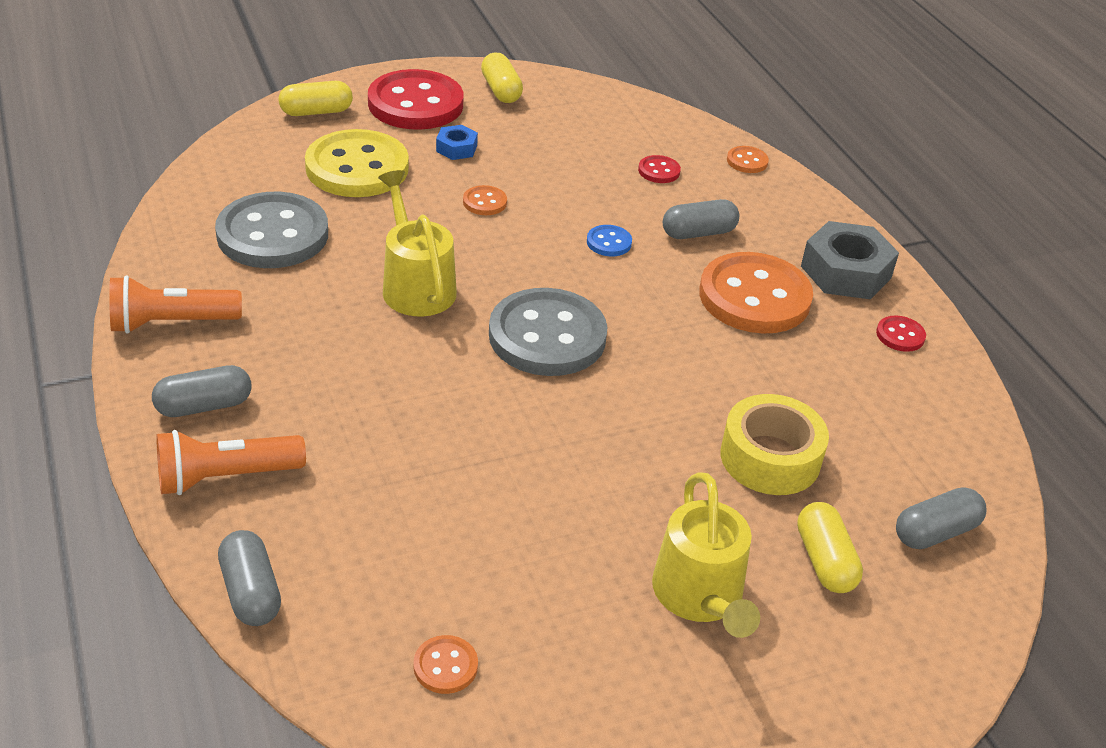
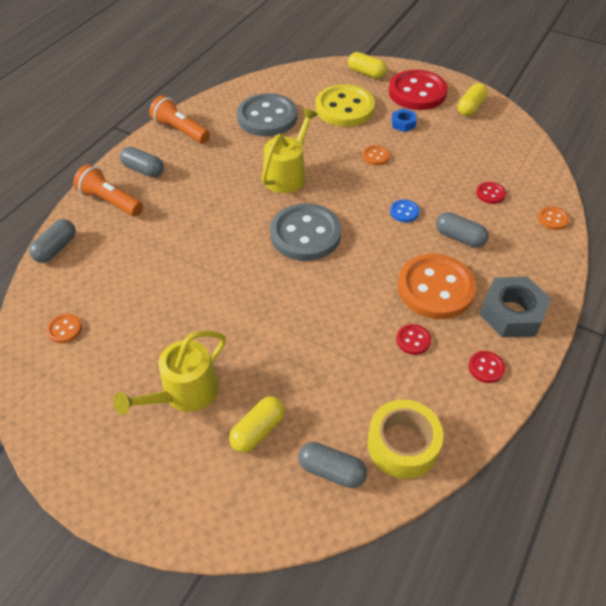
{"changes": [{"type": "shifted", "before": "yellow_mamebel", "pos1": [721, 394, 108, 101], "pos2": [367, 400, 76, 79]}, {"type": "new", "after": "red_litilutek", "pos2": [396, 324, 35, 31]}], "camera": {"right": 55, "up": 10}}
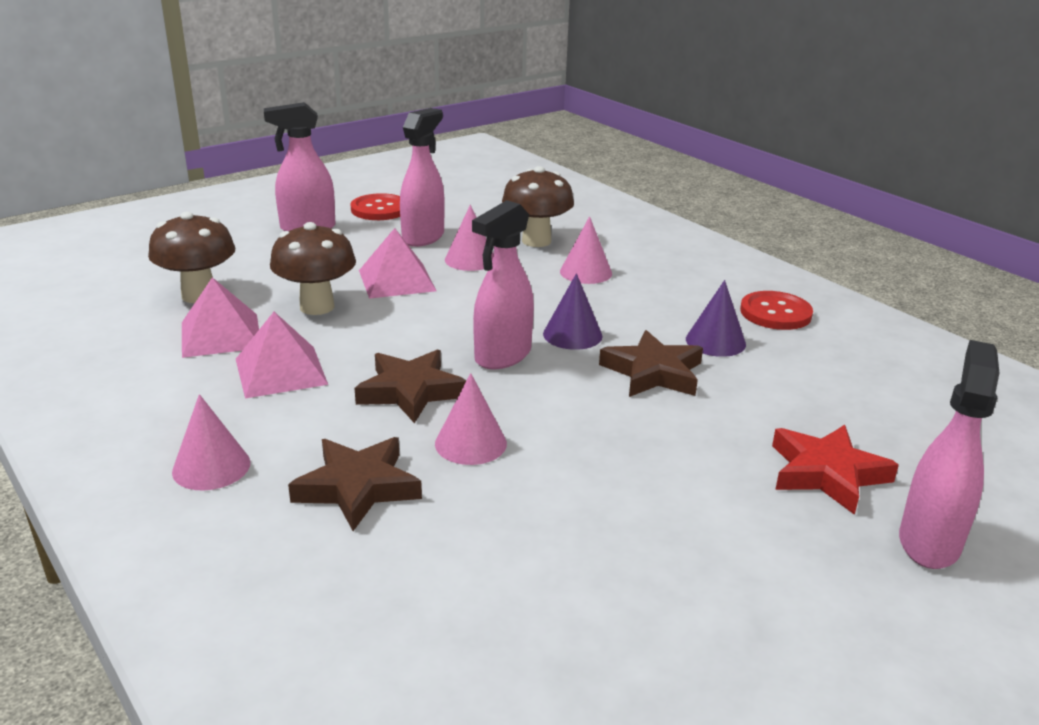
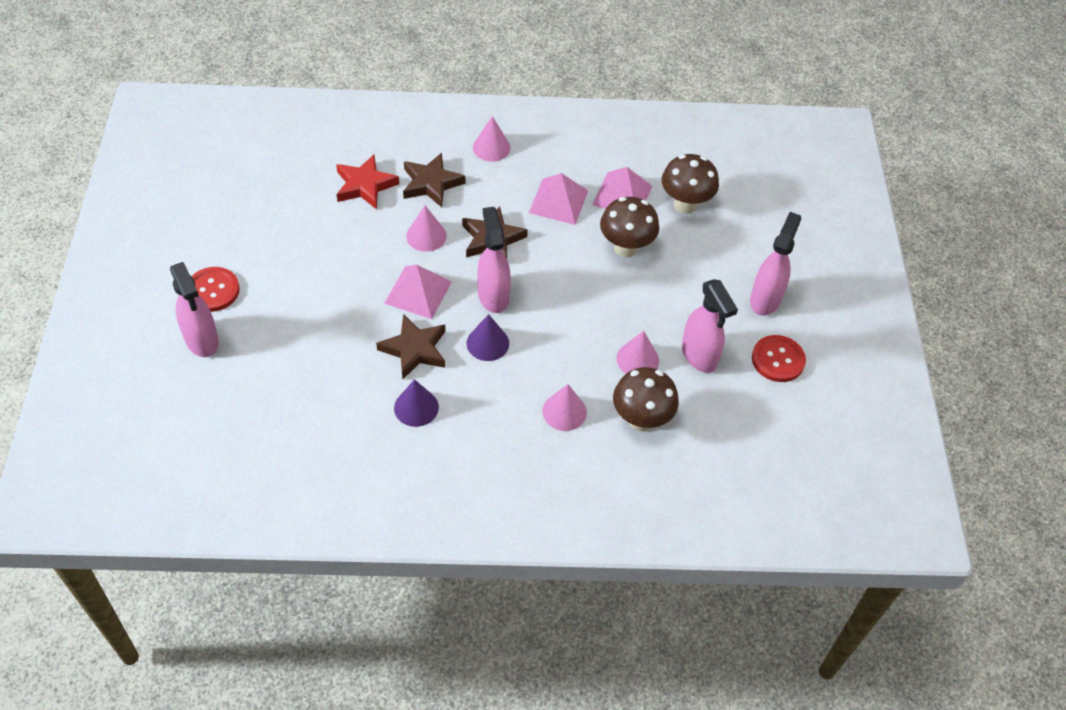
{"changes": [{"type": "shifted", "before": "red_litilutek", "pos1": [740, 291, 73, 39], "pos2": [192, 267, 48, 45]}, {"type": "shifted", "before": "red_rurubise", "pos1": [772, 425, 127, 90], "pos2": [336, 154, 63, 55]}, {"type": "shifted", "before": "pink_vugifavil", "pos1": [359, 228, 78, 71], "pos2": [384, 265, 68, 54]}], "camera": {"right": 125, "up": 25}}
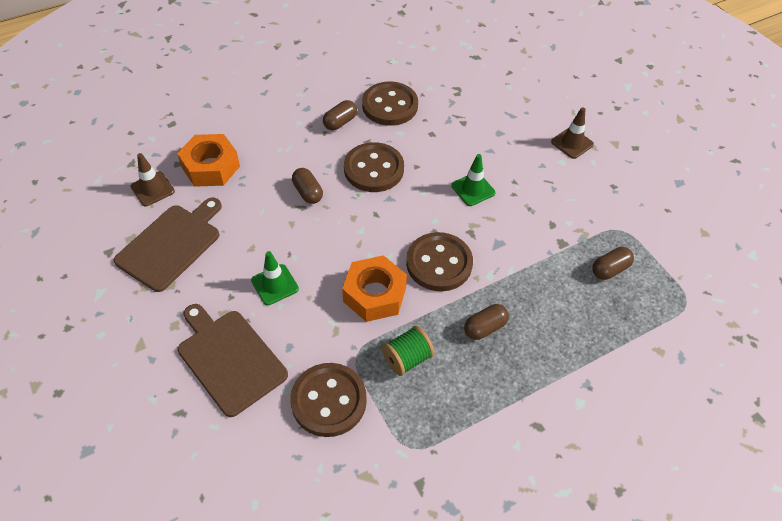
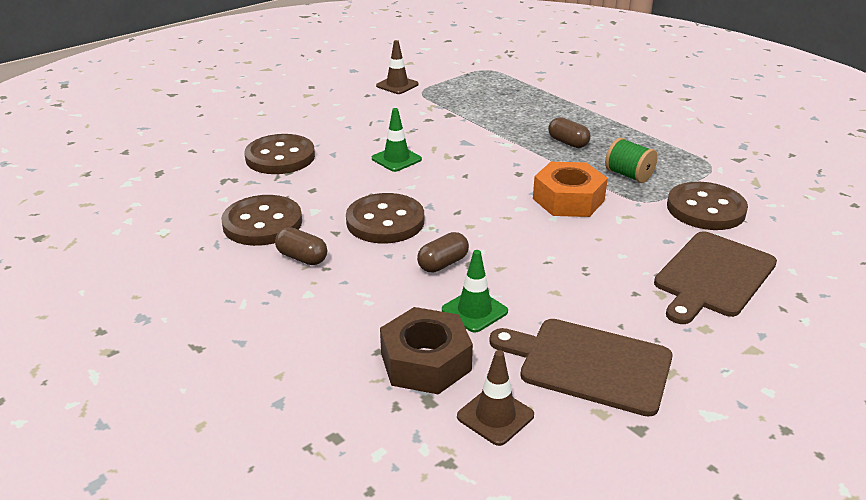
{"changes": [{"type": "shifted", "before": "brown_litilutek", "pos1": [406, 232, 67, 59], "pos2": [244, 134, 71, 40]}, {"type": "shifted", "before": "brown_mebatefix", "pos1": [551, 107, 43, 52], "pos2": [376, 40, 43, 54]}, {"type": "repainted", "before": "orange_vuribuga", "after": "brown_vuribuga", "pos1": [177, 134, 63, 53], "pos2": [380, 307, 93, 87]}, {"type": "shifted", "before": "green_mebatefix", "pos1": [251, 251, 48, 54], "pos2": [442, 250, 66, 83]}, {"type": "gone", "before": "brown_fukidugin", "pos1": [592, 247, 42, 33]}], "camera": {"right": -100, "up": -20}}
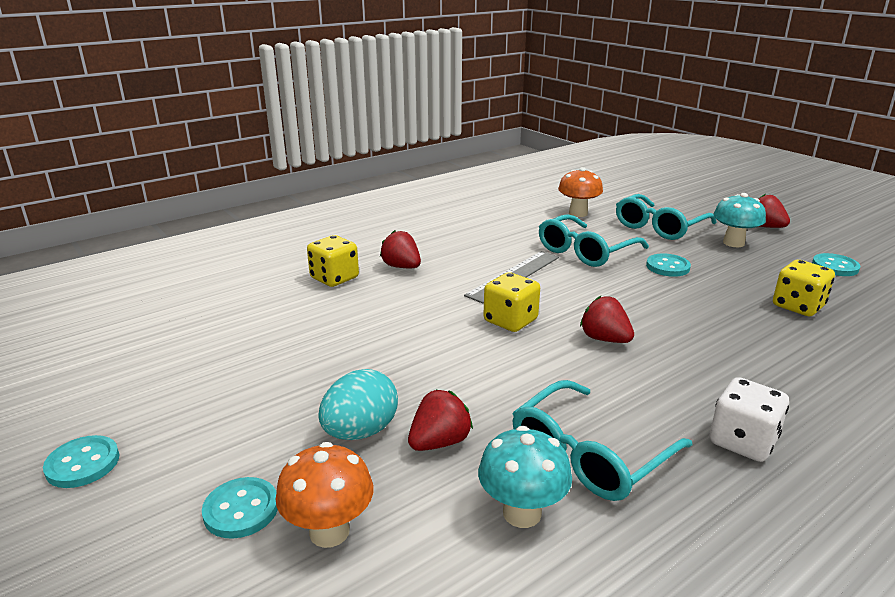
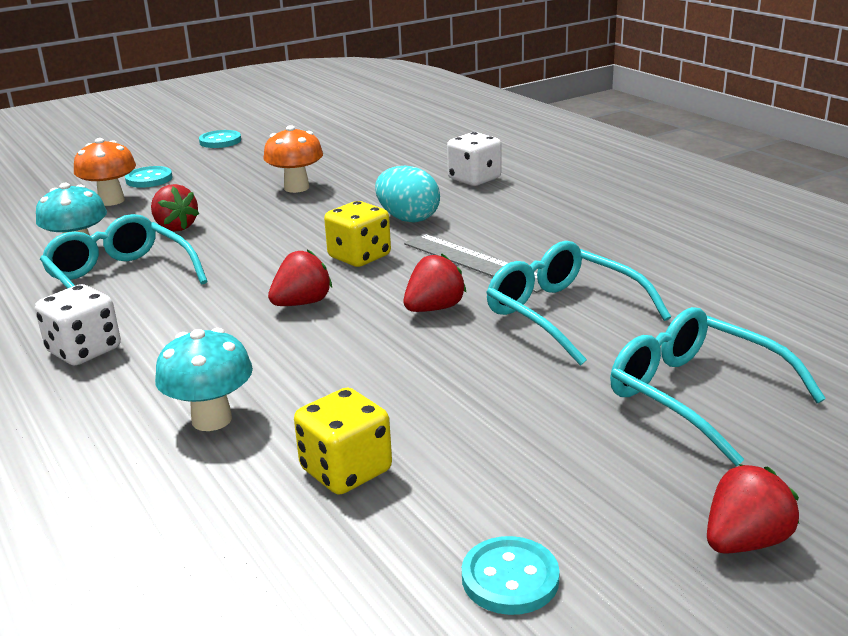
{"changes": [{"type": "shifted", "before": "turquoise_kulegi", "pos1": [714, 193, 52, 54], "pos2": [155, 328, 98, 103]}, {"type": "shifted", "before": "orange_kulegi", "pos1": [558, 167, 45, 50], "pos2": [263, 125, 60, 68]}, {"type": "shifted", "before": "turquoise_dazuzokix", "pos1": [319, 369, 79, 71], "pos2": [375, 166, 65, 57]}, {"type": "shifted", "before": "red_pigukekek", "pos1": [380, 230, 41, 38], "pos2": [404, 254, 63, 58]}, {"type": "repainted", "before": "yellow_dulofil", "after": "white_dulofil", "pos1": [307, 235, 52, 52], "pos2": [447, 132, 54, 54]}, {"type": "gone", "before": "turquoise_litilutek", "pos1": [646, 253, 45, 24]}], "camera": {"right": 95, "up": 0}}
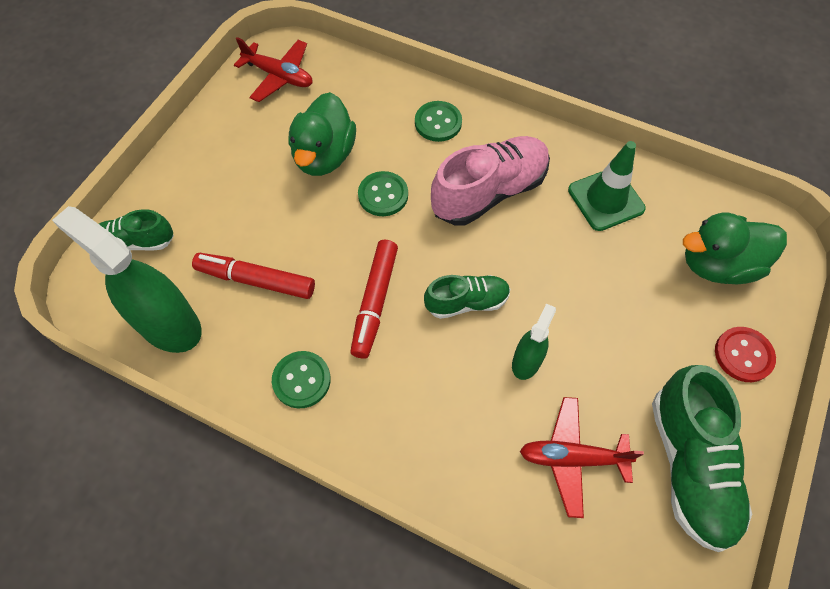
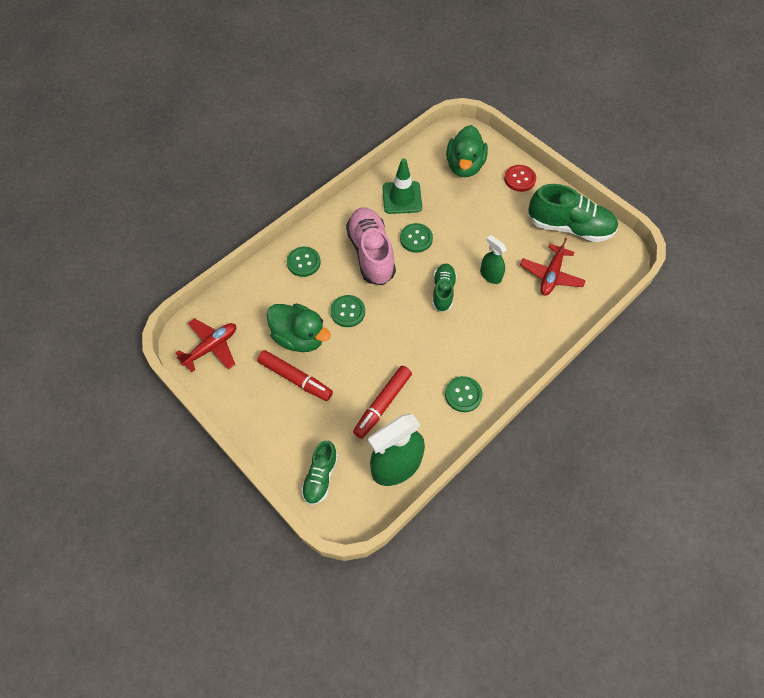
{"changes": [{"type": "shifted", "before": "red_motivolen", "pos1": [350, 240, 48, 119], "pos2": [257, 350, 76, 51]}, {"type": "new", "after": "green_litilutek", "pos2": [400, 223, 33, 30]}], "camera": {"right": -70, "up": 0}}
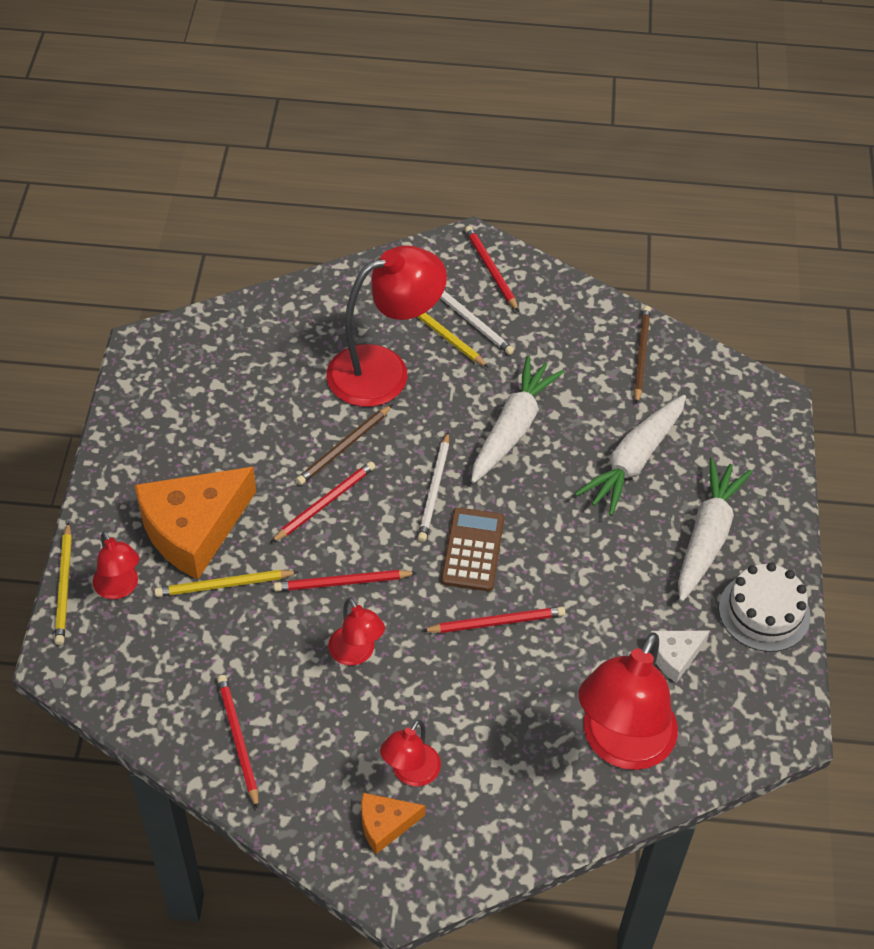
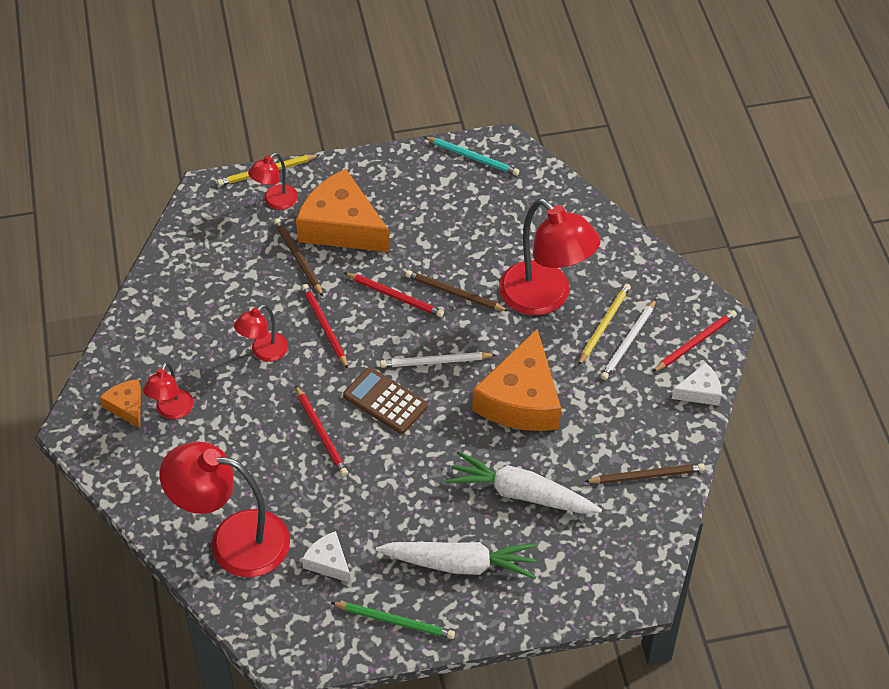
{"changes": [{"type": "rotated", "before": "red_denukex", "pos1": [380, 720, 61, 66], "pos2": [143, 362, 51, 57], "turn": -90}, {"type": "repainted", "before": "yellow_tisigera", "after": "brown_tisigera", "pos1": [154, 570, 144, 27], "pos2": [274, 218, 49, 78]}, {"type": "swapped", "before": "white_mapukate", "after": "green_tisigera", "pos1": [719, 563, 91, 89], "pos2": [331, 602, 124, 37]}, {"type": "rotated", "before": "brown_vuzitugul", "pos1": [441, 507, 63, 84], "pos2": [343, 367, 85, 67], "turn": -135}, {"type": "new", "after": "turquoise_tisigera", "pos2": [424, 137, 95, 39]}, {"type": "swapped", "before": "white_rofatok", "after": "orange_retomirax", "pos1": [471, 356, 94, 127], "pos2": [472, 329, 89, 102]}, {"type": "new", "after": "white_retomirax", "pos2": [672, 363, 49, 43]}, {"type": "gone", "before": "red_tisigera", "pos1": [217, 675, 42, 134]}], "camera": {"right": 75, "up": 0}}
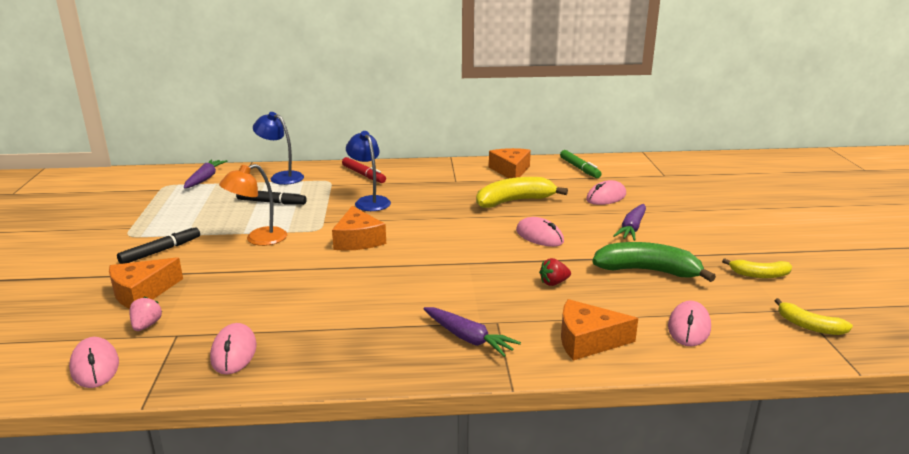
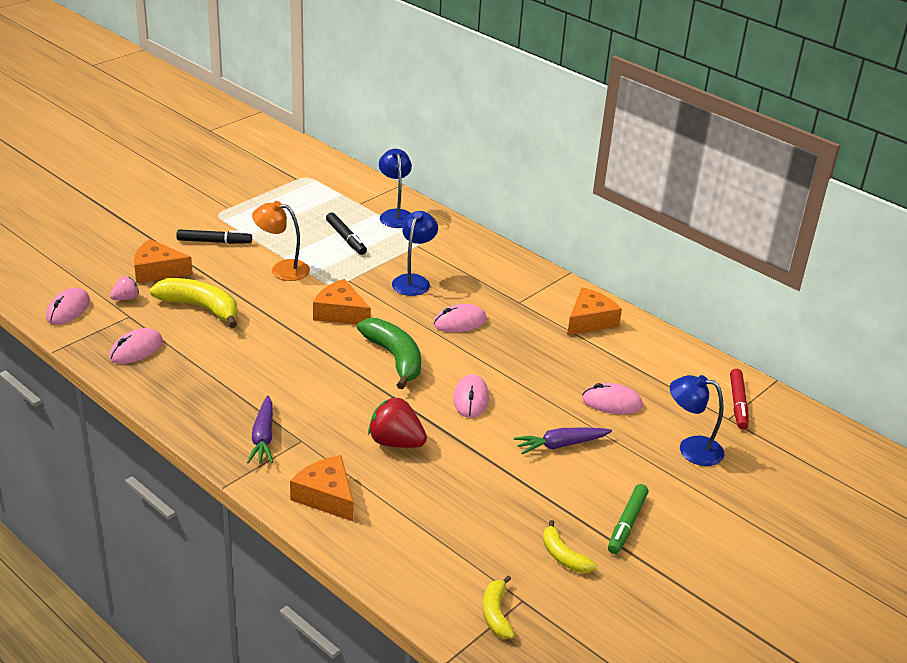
{"changes": [{"type": "shifted", "before": "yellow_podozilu", "pos1": [476, 177, 92, 31], "pos2": [149, 278, 89, 50]}, {"type": "rotated", "before": "orange_retomirax", "pos1": [332, 206, 54, 45], "pos2": [313, 279, 58, 46], "turn": 90}, {"type": "shifted", "before": "green_podozilu", "pos1": [592, 242, 124, 40], "pos2": [357, 318, 64, 71]}, {"type": "scaled", "before": "red_pigukekek", "pos1": [539, 258, 32, 28], "pos2": [368, 397, 59, 51], "scale": 1.81}, {"type": "shifted", "before": "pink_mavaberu", "pos1": [668, 301, 43, 45], "pos2": [433, 304, 54, 28]}, {"type": "shifted", "before": "green_motivolen", "pos1": [560, 150, 42, 28], "pos2": [608, 484, 40, 70]}, {"type": "new", "after": "blue_denukex", "pos2": [670, 375, 54, 91]}, {"type": "shifted", "before": "red_motivolen", "pos1": [342, 157, 44, 26], "pos2": [730, 369, 19, 61]}, {"type": "gone", "before": "purple_rofatok", "pos1": [184, 160, 43, 28]}], "camera": {"right": 45, "up": 10}}
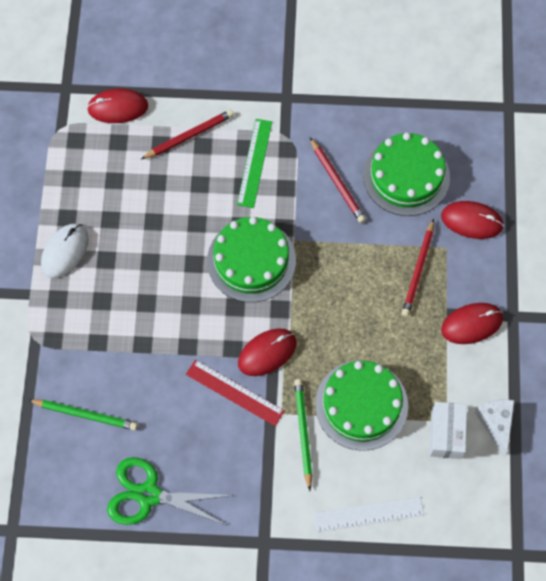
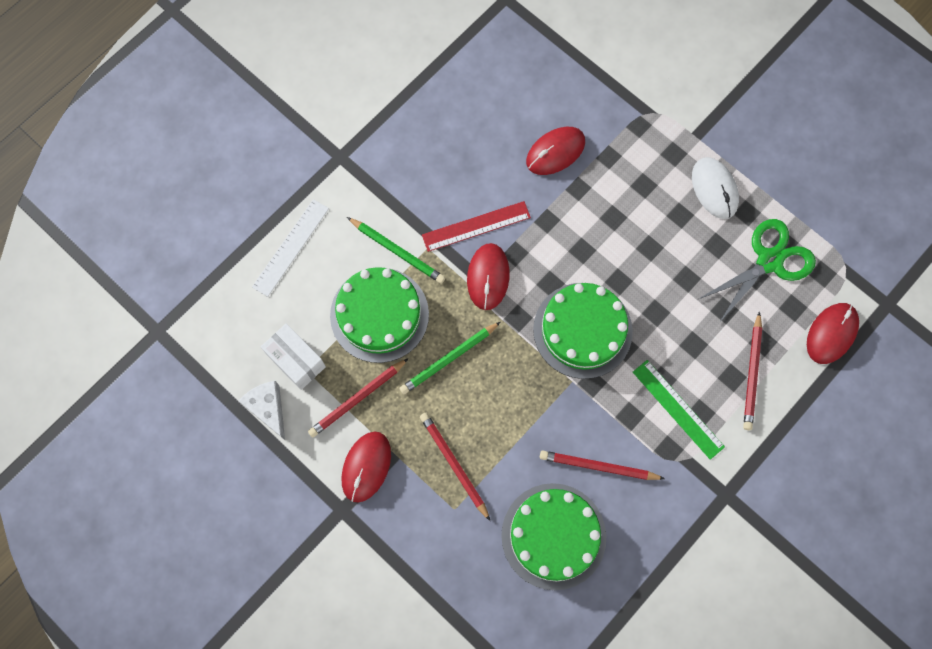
{"changes": [{"type": "rotated", "before": "white_retomirax", "pos1": [474, 399, 41, 56], "pos2": [238, 381, 47, 59], "turn": -150}, {"type": "new", "after": "red_tisigera", "pos2": [308, 358, 101, 80]}, {"type": "shifted", "before": "green_tisigera", "pos1": [28, 399, 110, 31], "pos2": [399, 322, 101, 72]}, {"type": "shifted", "before": "red_mavaberu", "pos1": [441, 201, 63, 38], "pos2": [526, 127, 59, 48]}, {"type": "shifted", "before": "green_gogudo", "pos1": [107, 457, 126, 68], "pos2": [697, 219, 119, 104]}], "camera": {"right": 130, "up": 5}}
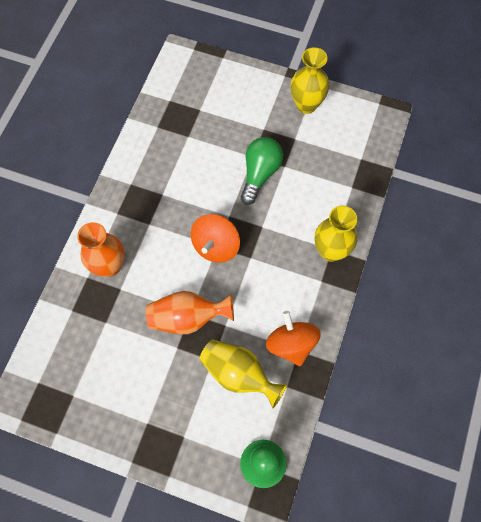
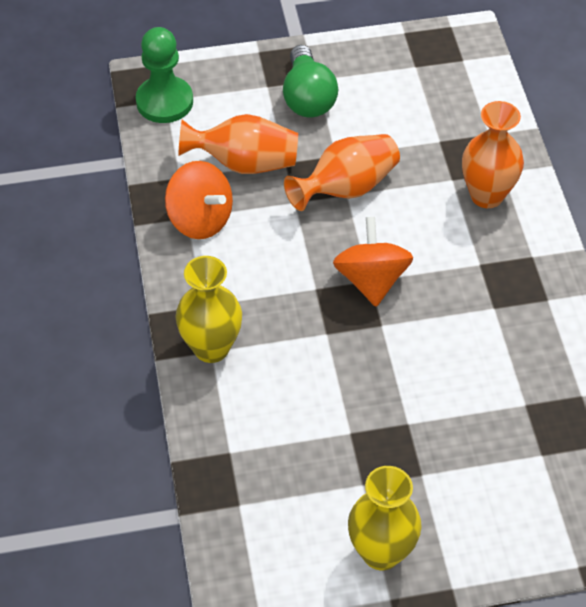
{"changes": [{"type": "repainted", "before": "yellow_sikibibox", "after": "orange_sikibibox", "pos1": [199, 340, 88, 68], "pos2": [178, 114, 120, 60]}, {"type": "shifted", "before": "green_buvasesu", "pos1": [241, 137, 42, 68], "pos2": [283, 45, 55, 72]}], "camera": {"right": 150, "up": -15}}
